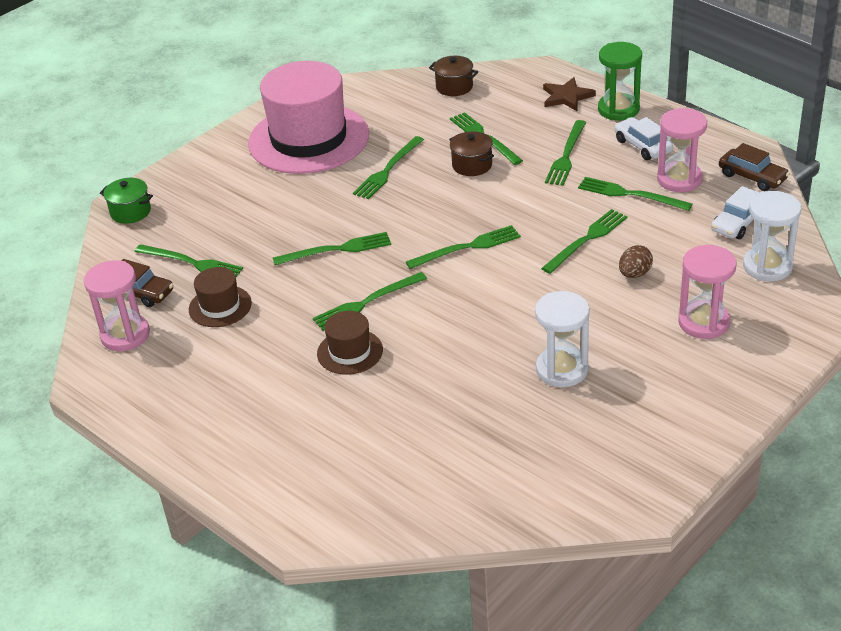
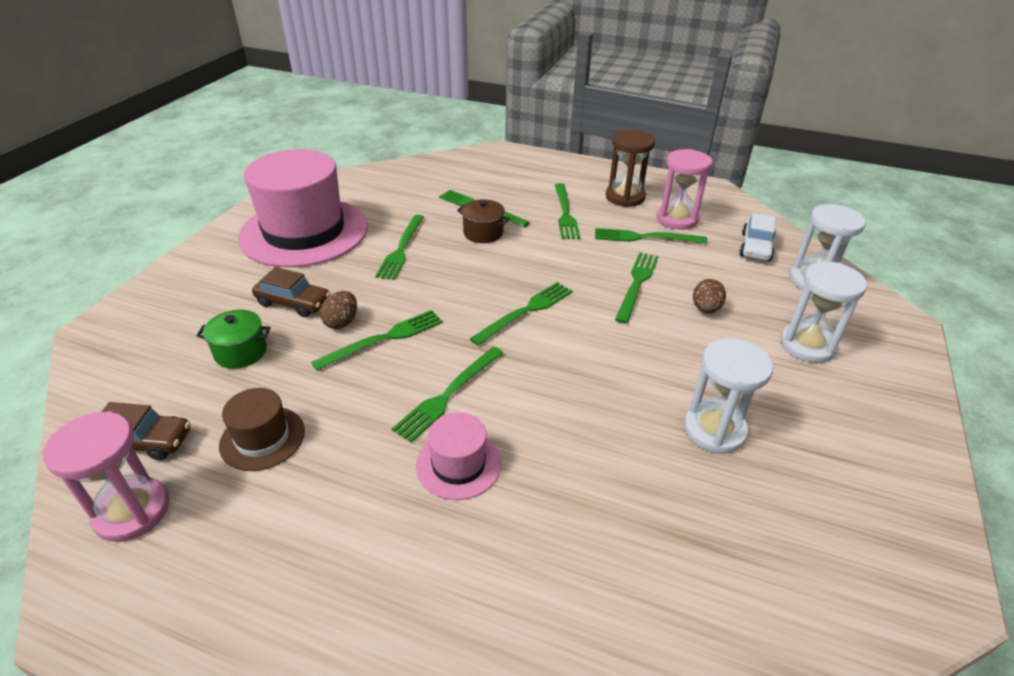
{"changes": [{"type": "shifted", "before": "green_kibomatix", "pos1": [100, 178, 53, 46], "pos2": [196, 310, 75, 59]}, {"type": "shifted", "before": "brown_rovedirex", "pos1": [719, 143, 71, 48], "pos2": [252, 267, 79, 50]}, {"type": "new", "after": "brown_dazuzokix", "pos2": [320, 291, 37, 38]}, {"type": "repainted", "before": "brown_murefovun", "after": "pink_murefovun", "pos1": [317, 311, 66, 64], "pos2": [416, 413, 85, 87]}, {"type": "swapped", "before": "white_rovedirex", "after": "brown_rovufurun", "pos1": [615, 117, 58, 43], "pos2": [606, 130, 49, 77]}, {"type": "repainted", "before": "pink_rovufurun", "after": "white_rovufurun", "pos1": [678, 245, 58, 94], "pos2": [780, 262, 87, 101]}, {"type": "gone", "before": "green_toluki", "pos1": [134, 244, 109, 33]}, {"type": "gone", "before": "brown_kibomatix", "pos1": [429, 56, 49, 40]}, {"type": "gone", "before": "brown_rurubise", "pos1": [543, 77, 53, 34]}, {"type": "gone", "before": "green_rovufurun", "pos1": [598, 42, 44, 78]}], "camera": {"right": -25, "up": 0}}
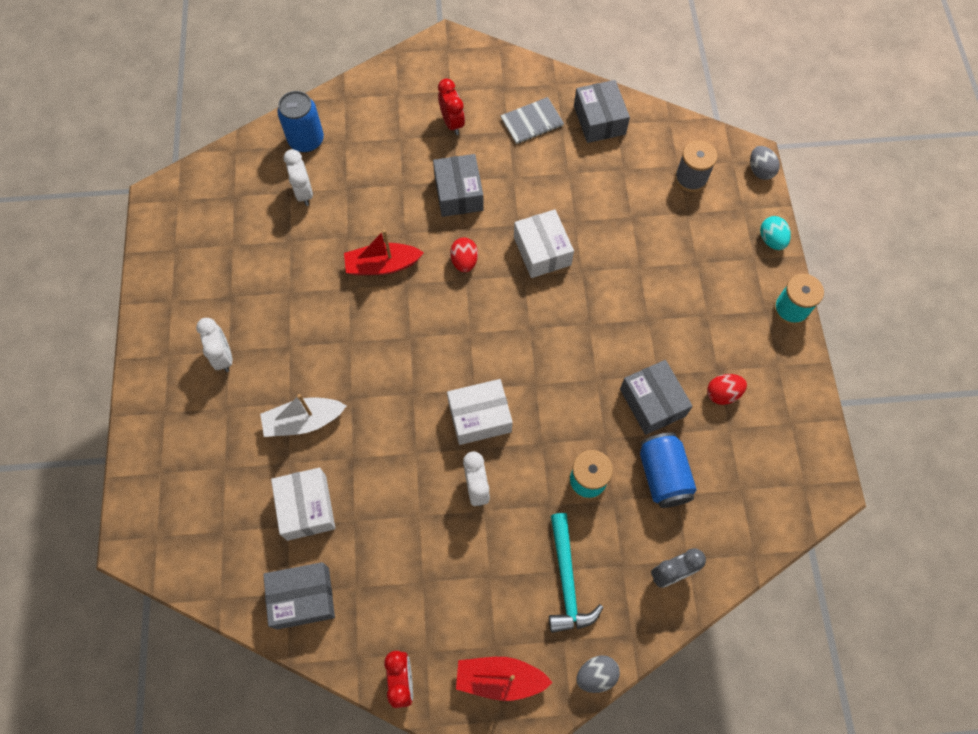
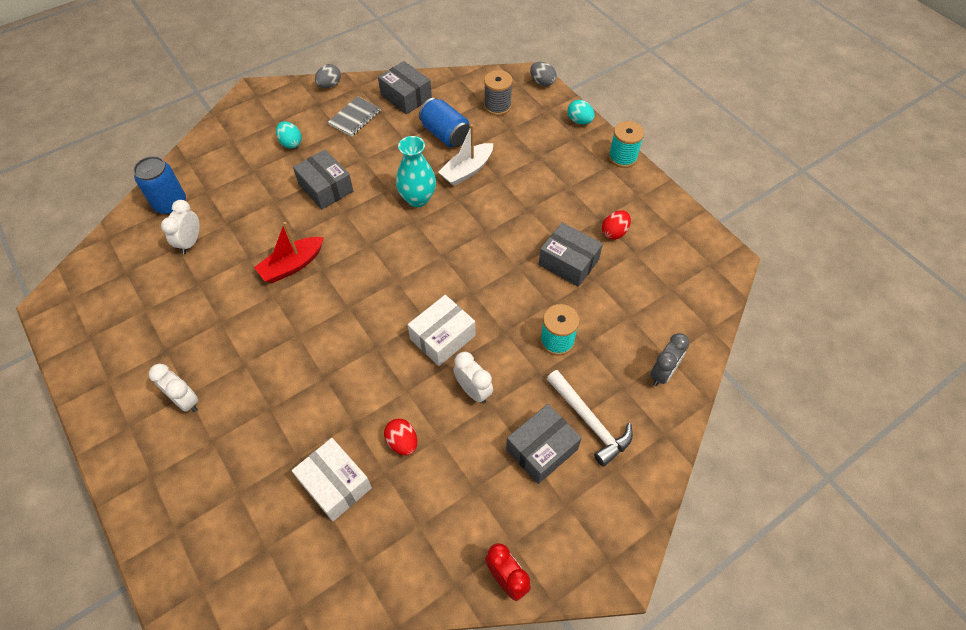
{"changes": [{"type": "rotated", "before": "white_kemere", "pos1": [283, 149, 30, 57], "pos2": [161, 200, 39, 54], "turn": -120}, {"type": "swapped", "before": "red_kemere", "after": "turquoise_dazuzokix", "pos1": [438, 78, 27, 57], "pos2": [276, 121, 26, 28]}, {"type": "shifted", "before": "grey_dazuzokix", "pos1": [576, 655, 44, 38], "pos2": [315, 64, 26, 24]}, {"type": "shifted", "before": "red_dazuzokix", "pos1": [450, 237, 28, 35], "pos2": [384, 419, 33, 37]}, {"type": "swapped", "before": "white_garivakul", "after": "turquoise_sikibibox", "pos1": [514, 209, 60, 69], "pos2": [396, 136, 40, 71]}, {"type": "shifted", "before": "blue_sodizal", "pos1": [640, 433, 57, 75], "pos2": [419, 98, 52, 49]}, {"type": "shifted", "before": "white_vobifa", "pos1": [260, 394, 87, 43], "pos2": [438, 124, 55, 62]}, {"type": "shifted", "before": "grey_garivakul", "pos1": [263, 562, 72, 68], "pos2": [506, 404, 76, 80]}, {"type": "repainted", "before": "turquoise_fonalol", "after": "white_fonalol", "pos1": [549, 513, 54, 120], "pos2": [547, 370, 86, 97]}, {"type": "gone", "before": "red_vobifa", "pos1": [456, 657, 97, 44]}], "camera": {"right": -30, "up": -10}}
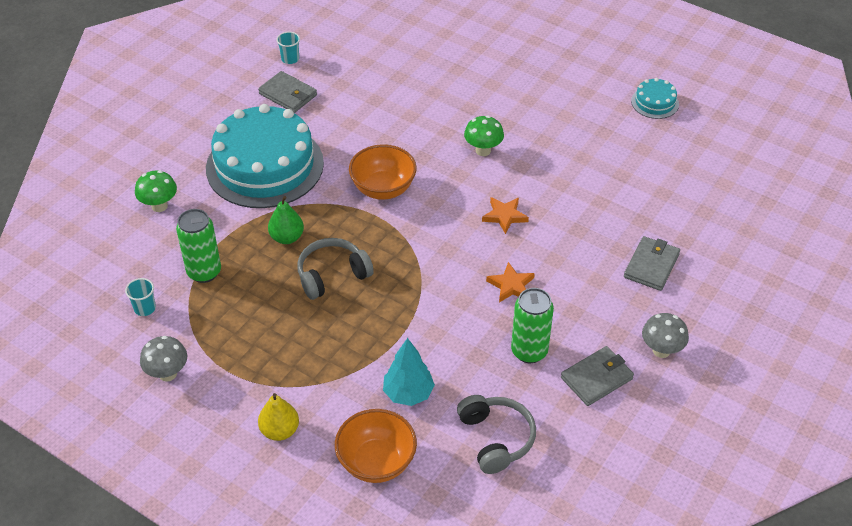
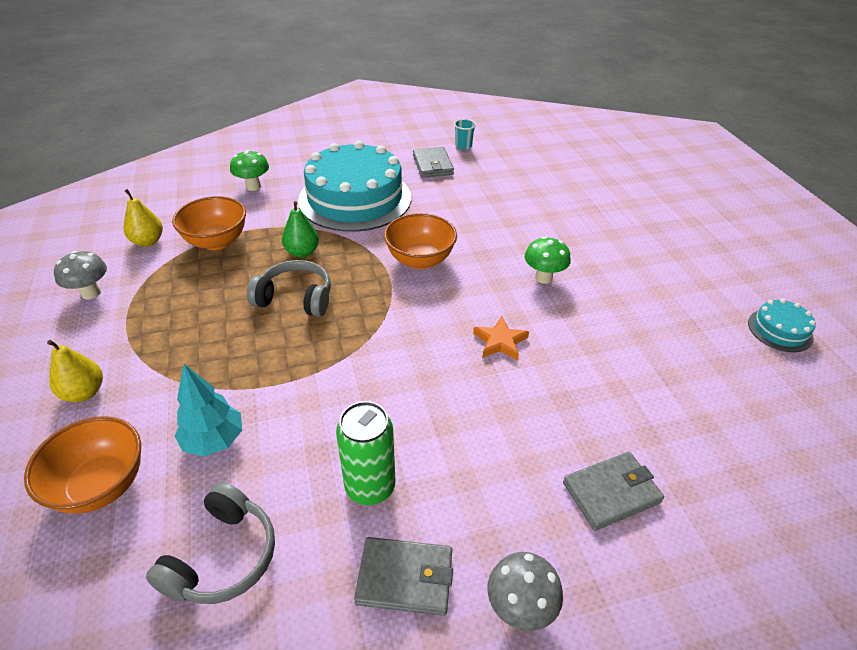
{"changes": [{"type": "swapped", "before": "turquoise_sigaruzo", "after": "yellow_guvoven", "pos1": [125, 278, 31, 38], "pos2": [124, 189, 39, 58]}, {"type": "swapped", "before": "green_sodizal", "after": "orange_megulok", "pos1": [176, 209, 45, 74], "pos2": [172, 196, 74, 54]}, {"type": "gone", "before": "orange_rurubise", "pos1": [486, 262, 49, 40]}], "camera": {"right": 40, "up": -5}}
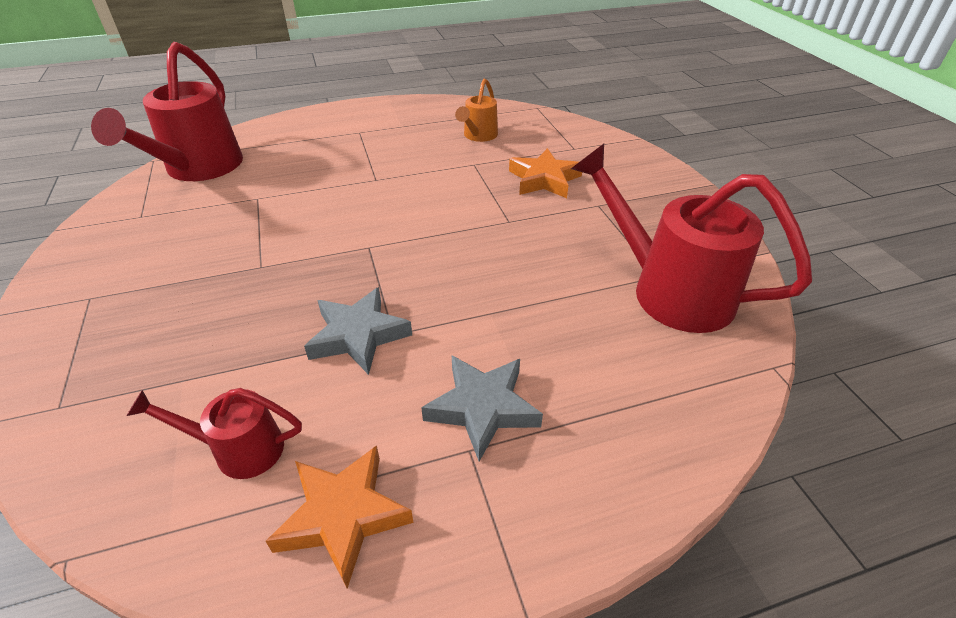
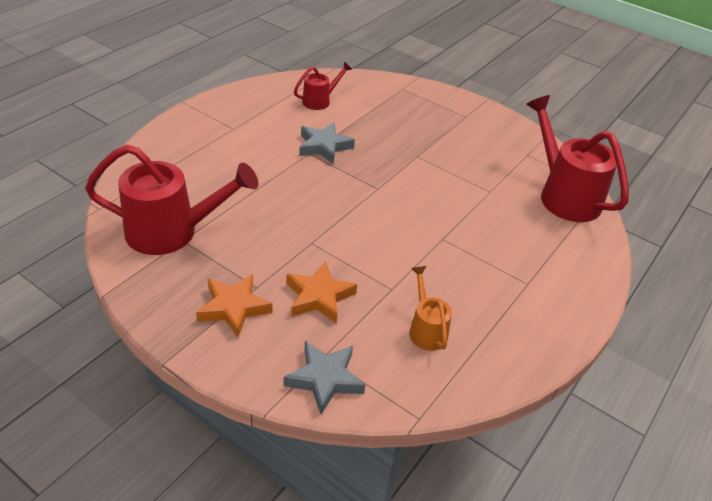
{"changes": [{"type": "shifted", "before": "orange_rurubise", "pos1": [266, 445, 148, 144], "pos2": [196, 274, 76, 63]}, {"type": "shifted", "before": "grey_rurubise", "pos1": [421, 356, 122, 105], "pos2": [284, 341, 81, 73]}], "camera": {"right": 140, "up": 0}}
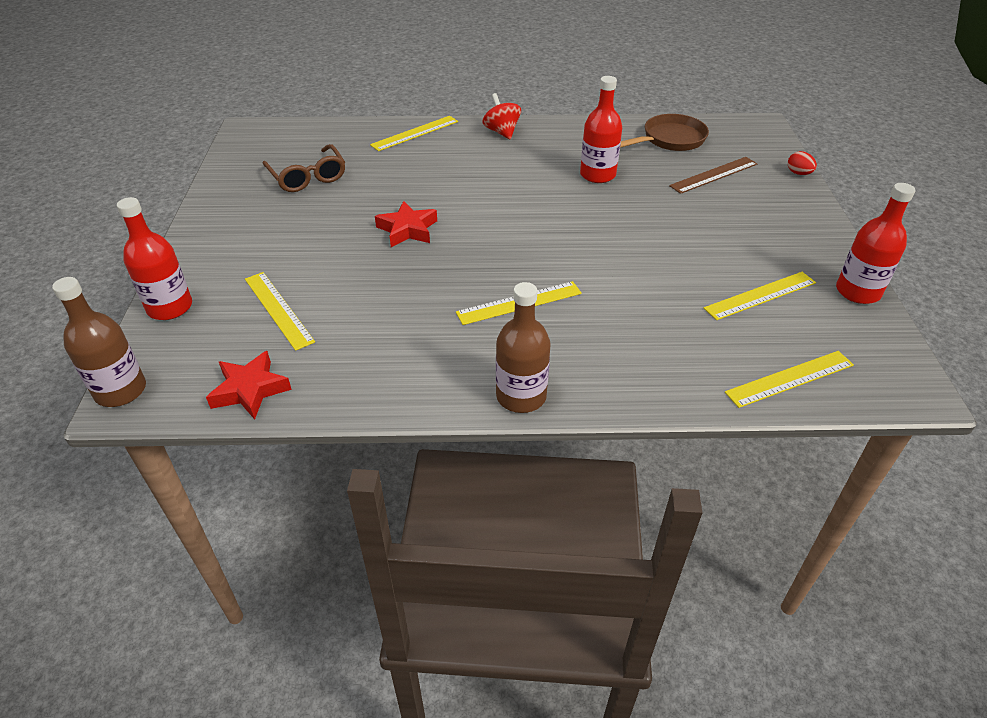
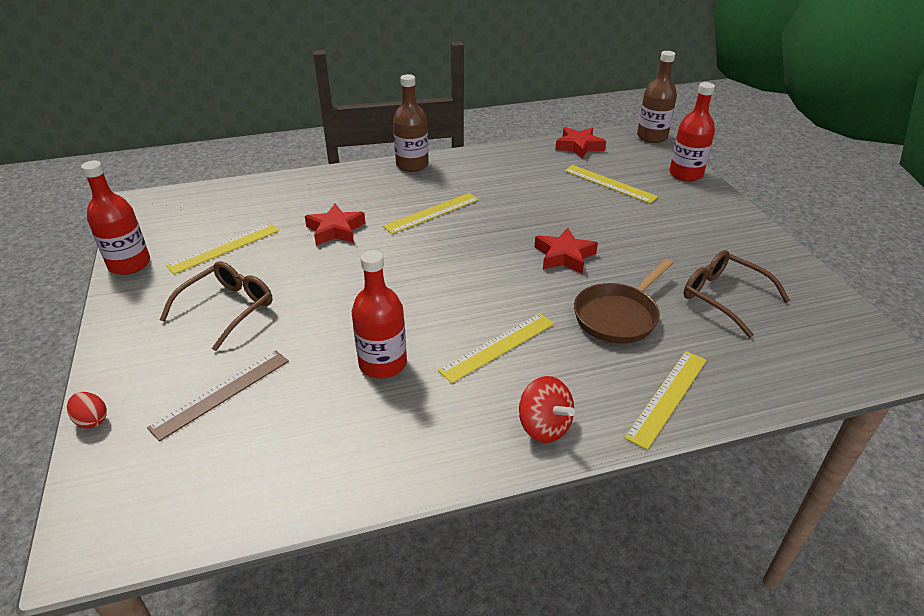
{"changes": [{"type": "new", "after": "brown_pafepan", "pos2": [160, 261, 113, 90]}, {"type": "new", "after": "red_rurubise", "pos2": [305, 204, 60, 42]}, {"type": "shifted", "before": "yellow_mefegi", "pos1": [725, 351, 129, 57], "pos2": [438, 313, 116, 70]}, {"type": "shifted", "before": "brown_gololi", "pos1": [620, 114, 89, 37], "pos2": [574, 259, 99, 85]}], "camera": {"right": 165, "up": -5}}
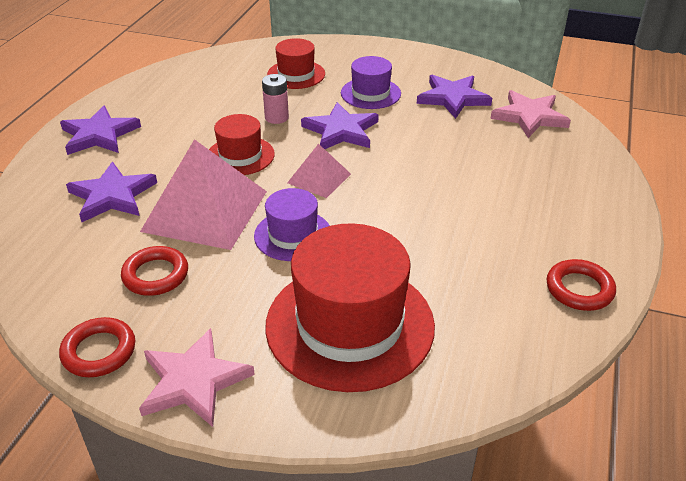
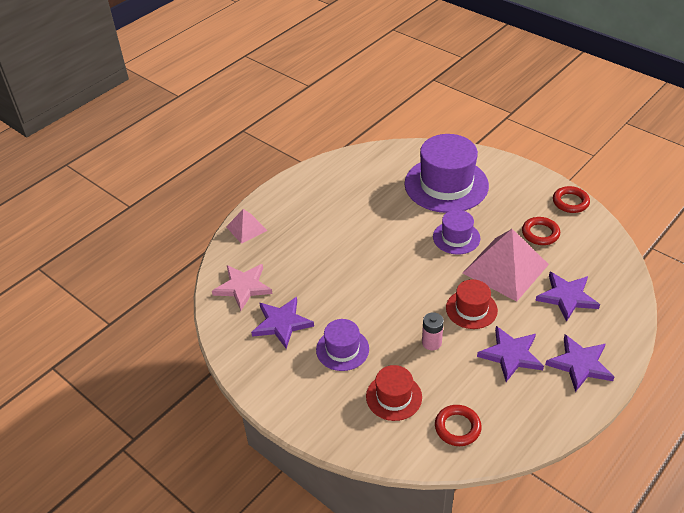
{"changes": [{"type": "shifted", "before": "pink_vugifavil", "pos1": [287, 144, 64, 54], "pos2": [226, 209, 41, 35]}, {"type": "repainted", "before": "red_murefovun", "after": "purple_murefovun", "pos1": [265, 223, 170, 169], "pos2": [405, 134, 84, 79]}, {"type": "shifted", "before": "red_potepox", "pos1": [547, 259, 69, 52], "pos2": [435, 405, 47, 41]}, {"type": "shifted", "before": "purple_rurubise", "pos1": [301, 102, 78, 47], "pos2": [477, 326, 67, 56]}, {"type": "gone", "before": "pink_rurubise", "pos1": [139, 328, 116, 99]}], "camera": {"right": -155, "up": 5}}
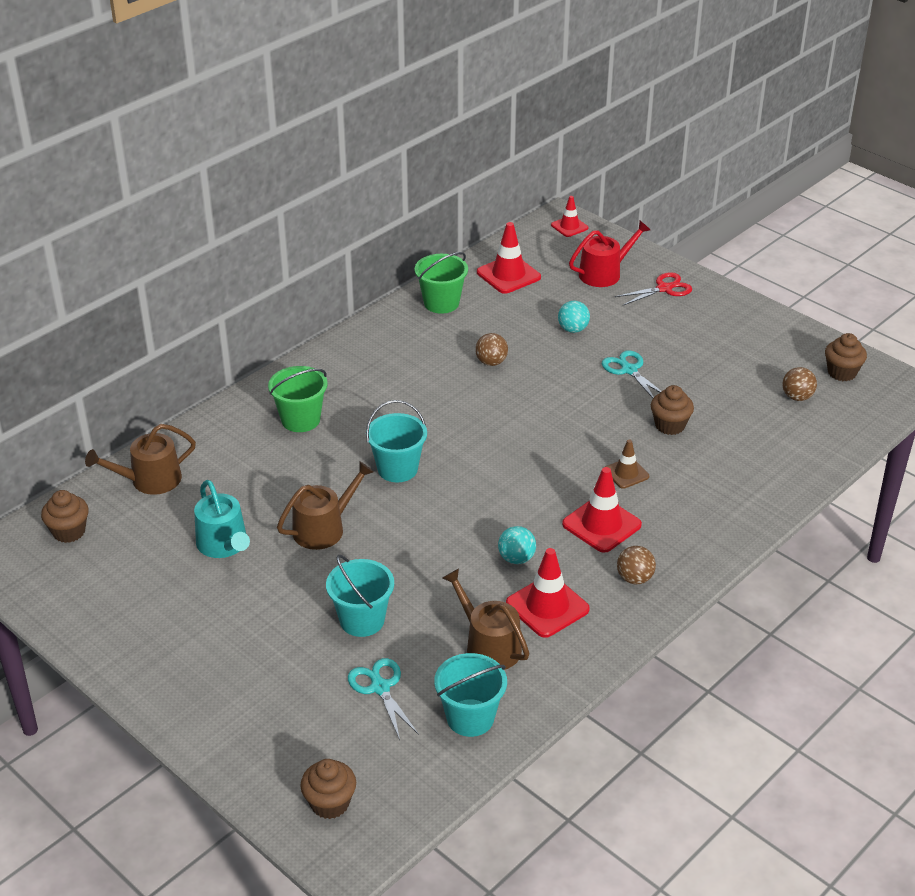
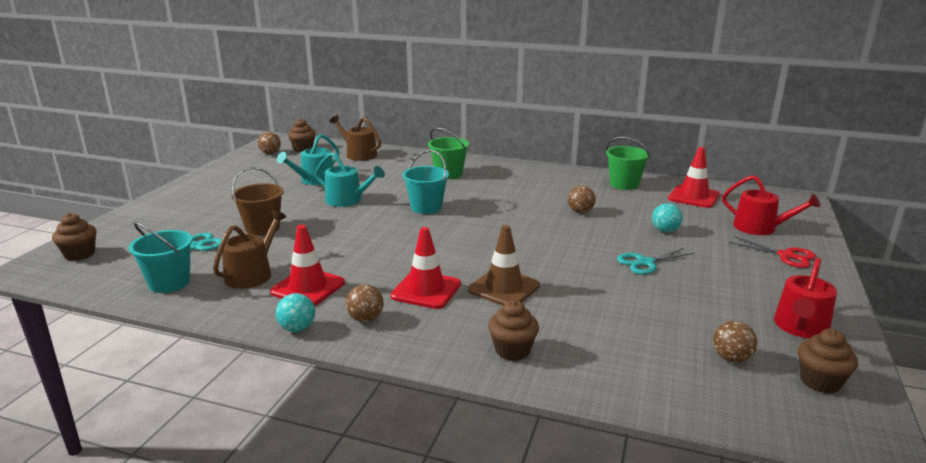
{"changes": [{"type": "repainted", "before": "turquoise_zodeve", "after": "brown_zodeve", "pos1": [326, 555, 68, 82], "pos2": [232, 167, 52, 69]}, {"type": "new", "after": "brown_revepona", "pos2": [258, 132, 23, 22]}, {"type": "shifted", "before": "turquoise_revepona", "pos1": [498, 526, 38, 38], "pos2": [276, 293, 39, 39]}, {"type": "repainted", "before": "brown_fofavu", "after": "turquoise_fofavu", "pos1": [277, 461, 97, 89], "pos2": [315, 152, 70, 55]}, {"type": "scaled", "before": "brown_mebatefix", "pos1": [605, 439, 44, 50], "pos2": [468, 225, 72, 81], "scale": 1.65}, {"type": "shifted", "before": "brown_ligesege", "pos1": [651, 385, 43, 50], "pos2": [488, 300, 51, 61]}, {"type": "rotated", "before": "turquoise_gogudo", "pos1": [602, 350, 59, 48], "pos2": [617, 248, 78, 27], "turn": -150}, {"type": "new", "after": "red_fofavu", "pos2": [774, 258, 63, 81]}, {"type": "gone", "before": "red_mebatefix", "pos1": [551, 196, 38, 41]}], "camera": {"right": 65, "up": -15}}
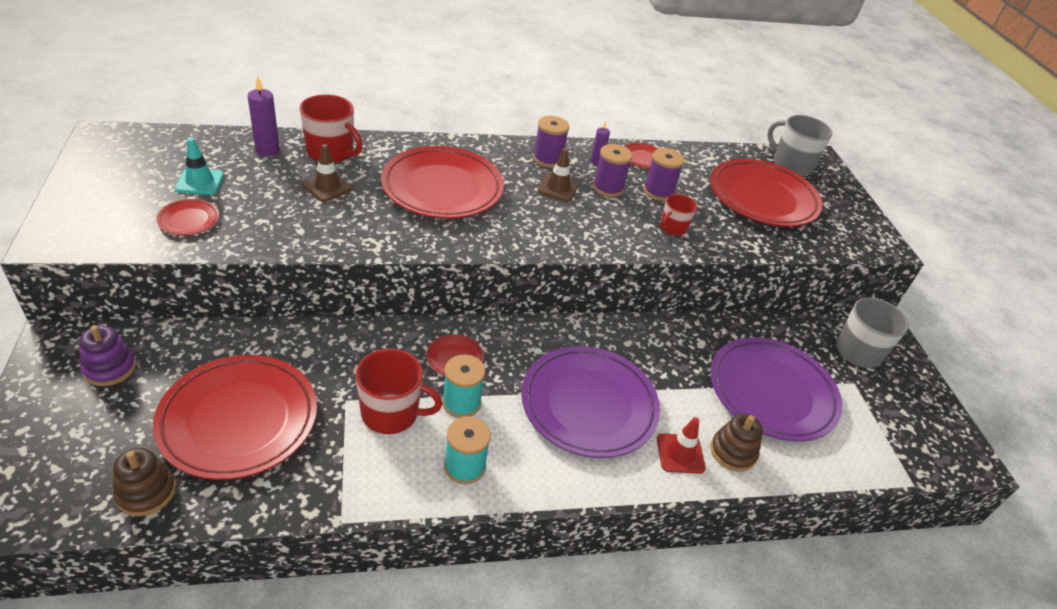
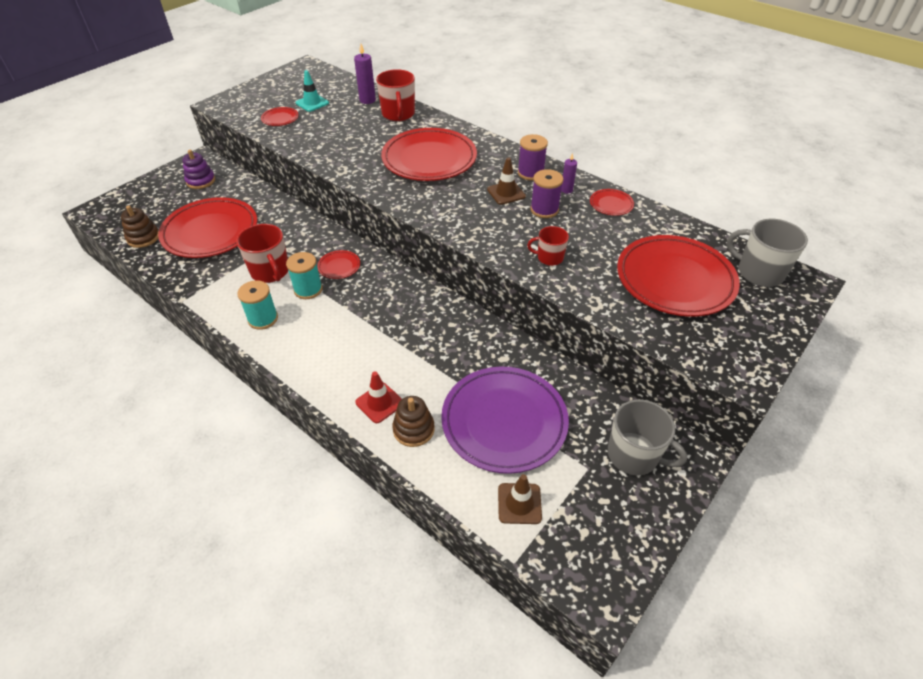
{"changes": [{"type": "shifted", "before": "brown_mebatefix", "pos1": [302, 144, 51, 58], "pos2": [498, 474, 44, 50]}, {"type": "rotated", "before": "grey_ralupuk", "pos1": [767, 115, 66, 61], "pos2": [727, 219, 81, 68], "turn": -60}, {"type": "gone", "before": "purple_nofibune", "pos1": [521, 346, 139, 112]}, {"type": "gone", "before": "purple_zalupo", "pos1": [643, 148, 42, 53]}], "camera": {"right": 55, "up": 5}}
